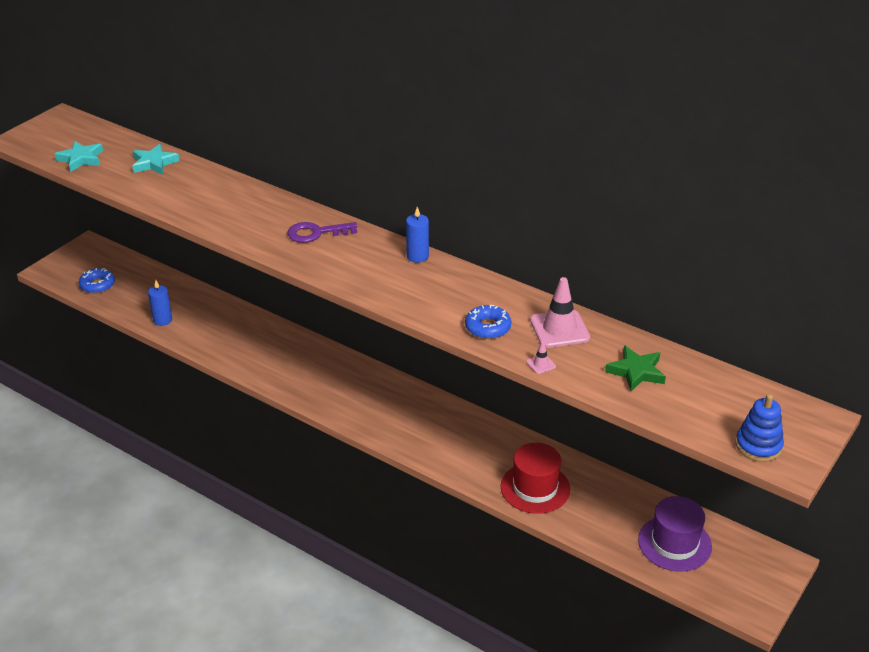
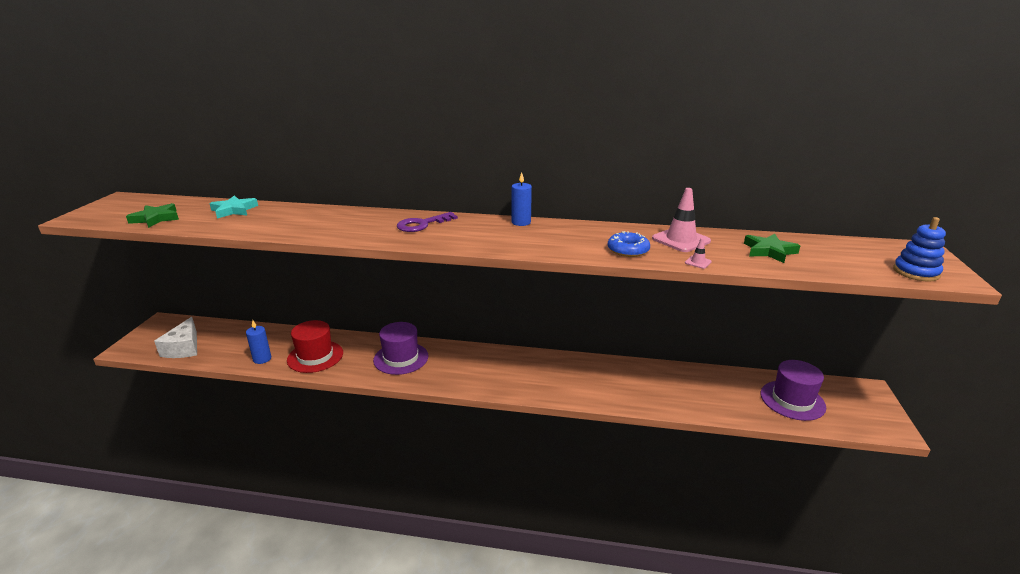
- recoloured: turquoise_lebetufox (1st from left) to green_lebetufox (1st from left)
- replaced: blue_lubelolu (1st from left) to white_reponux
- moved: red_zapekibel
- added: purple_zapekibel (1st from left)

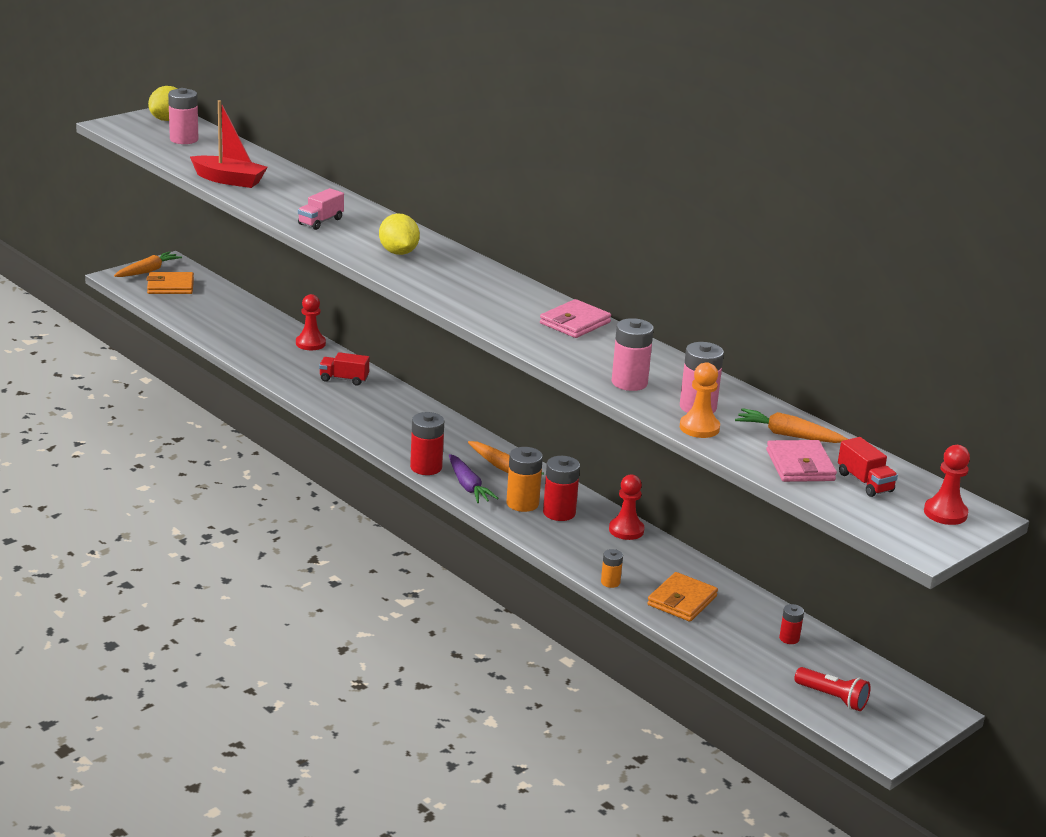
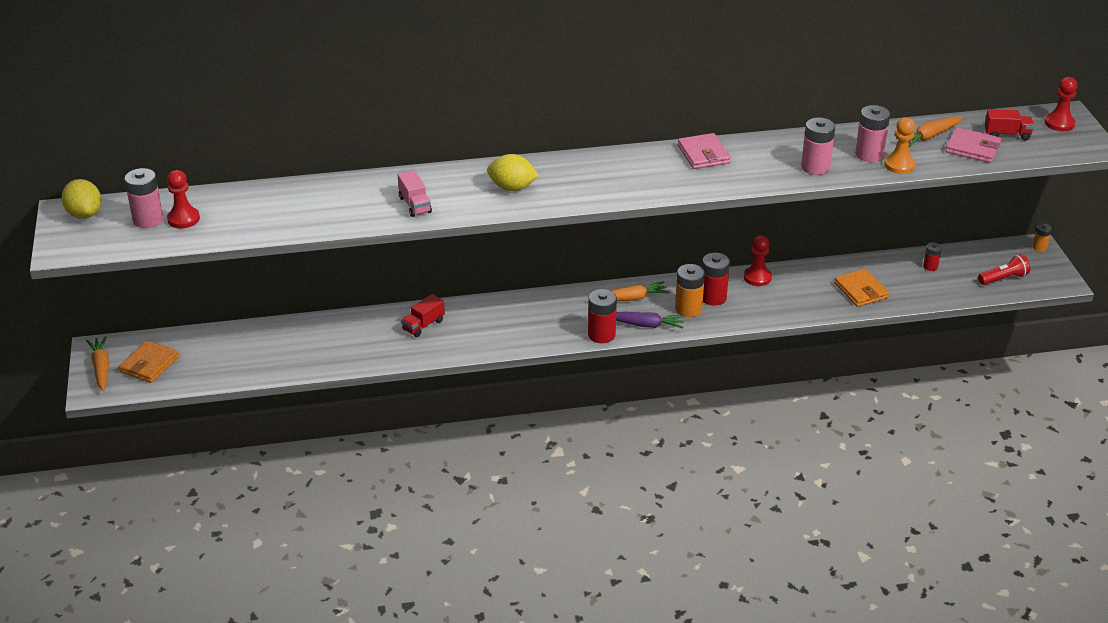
- moved: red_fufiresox (1st from left)
- moved: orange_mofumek (2nd from left)
- removed: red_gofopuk

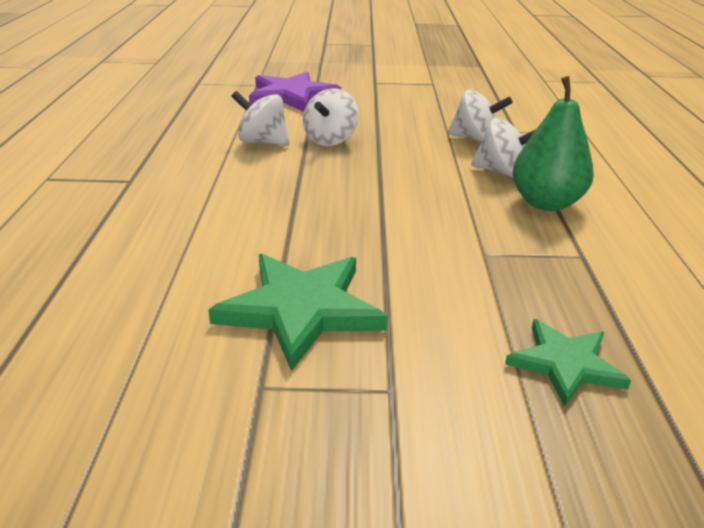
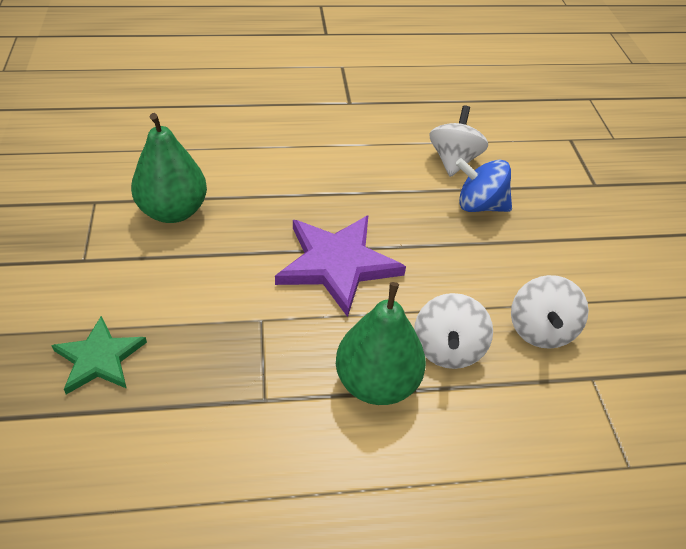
- replaced: green_lebetufox (1st from left) to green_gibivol (1st from left)
- moved: purple_lebetufox
- recoloured: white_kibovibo (2nd from left) to blue_kibovibo

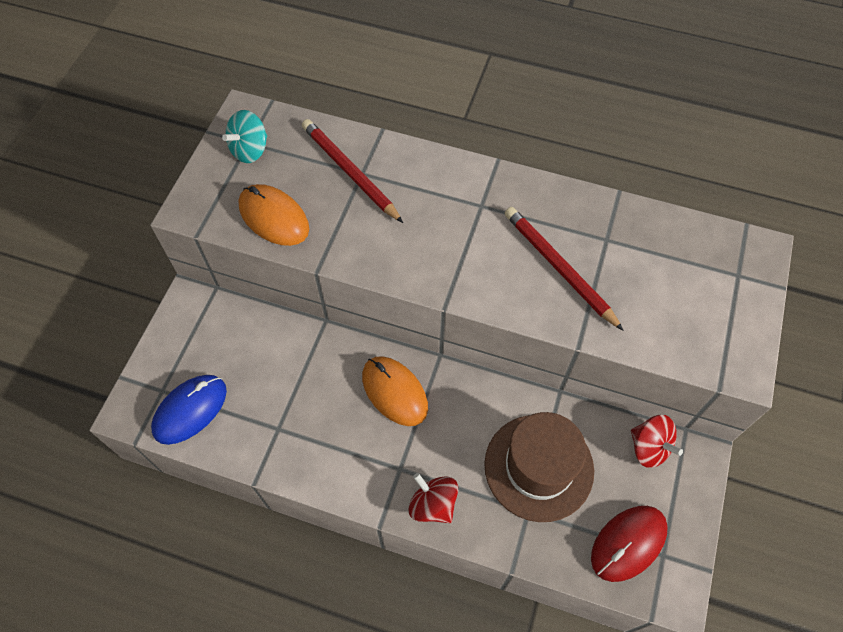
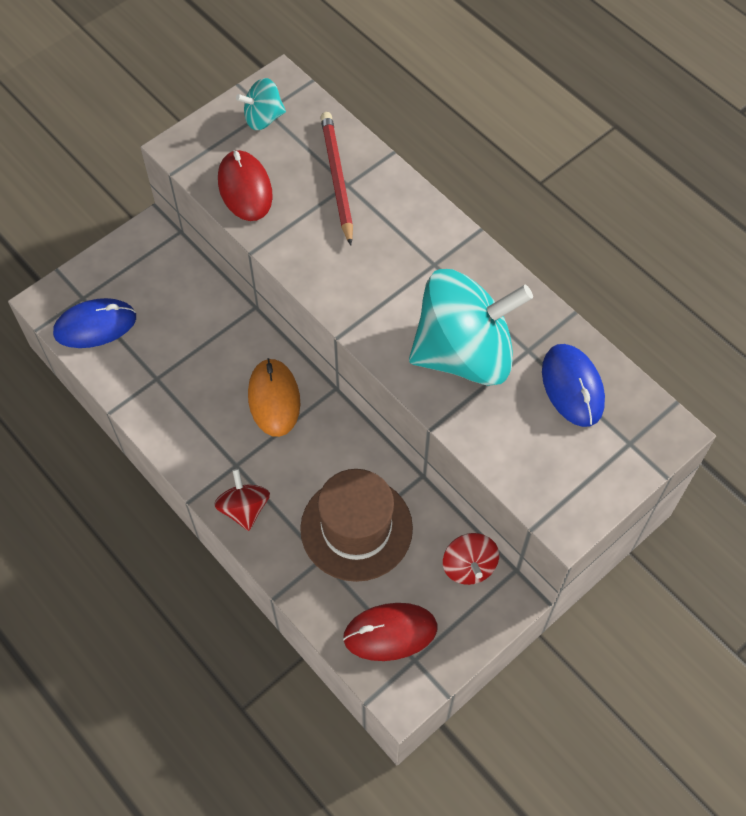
- recoloured: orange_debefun (1st from left) to red_debefun (1st from left)
- replaced: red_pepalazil (2nd from left) to turquoise_kibovibo (2nd from left)
- added: blue_debefun (2nd from left)

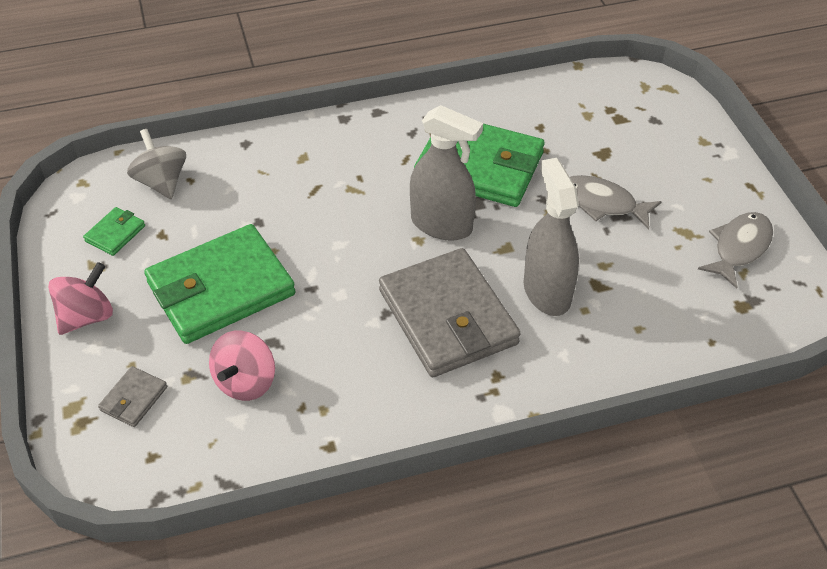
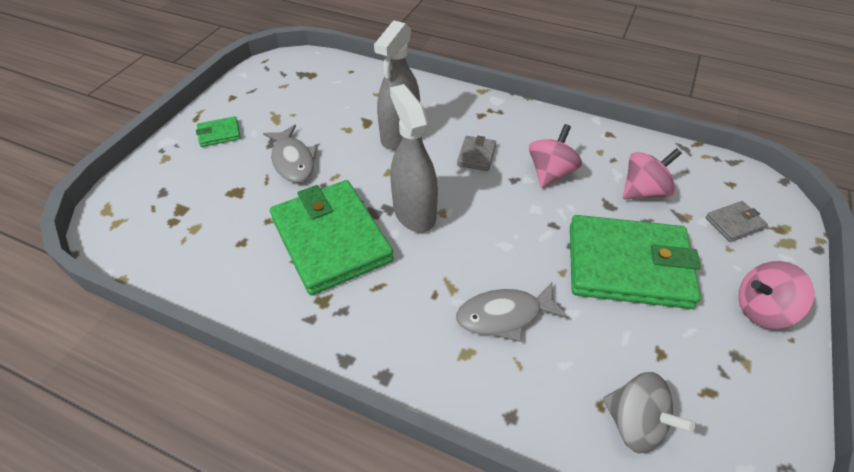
- moved: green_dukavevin (1st from left)
- moved: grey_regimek (2nd from left)
- resized: grey_dukavevin (2nd from left in the first image) x0.42
- added: pink_kibovibo (1st from left)
- turned: grey_kibovibo 60 degrees counterclockwise

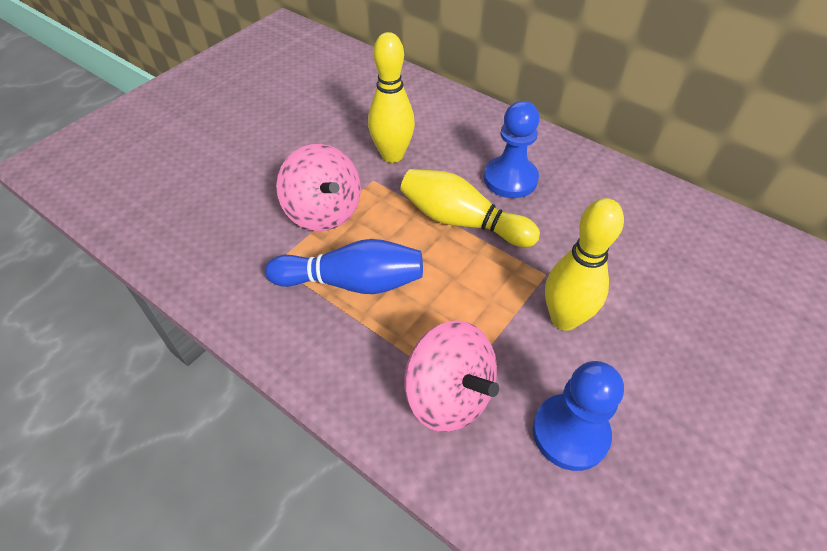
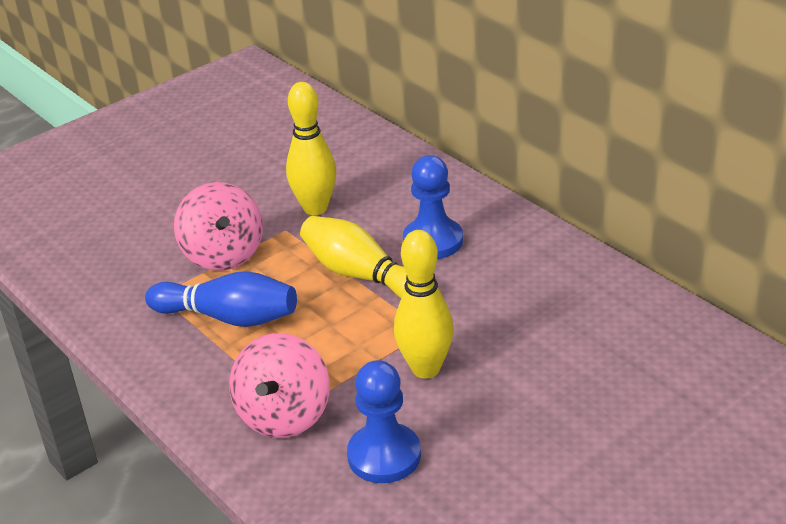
- turned: pink_kibovibo (2nd from left) 45 degrees clockwise

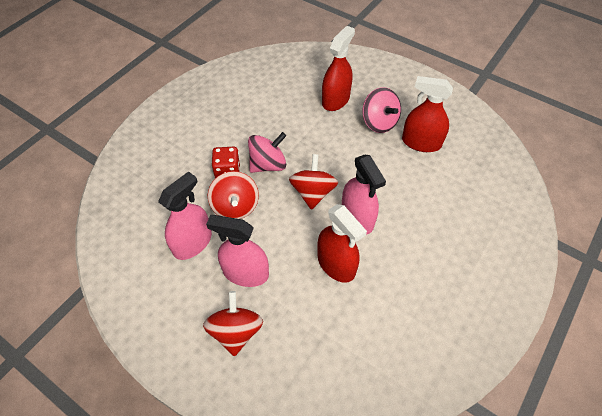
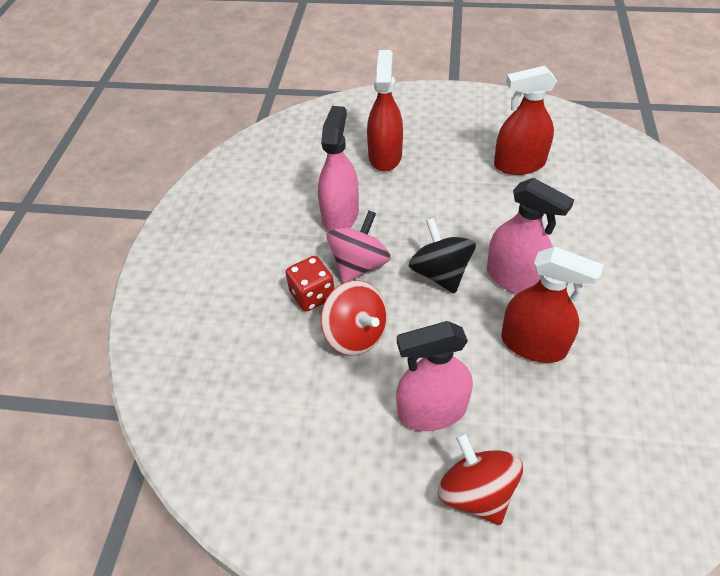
- moved: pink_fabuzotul (1st from left)
- recoloured: red_kibovibo (3rd from left) to black_kibovibo
- removed: pink_kibovibo (2nd from left)

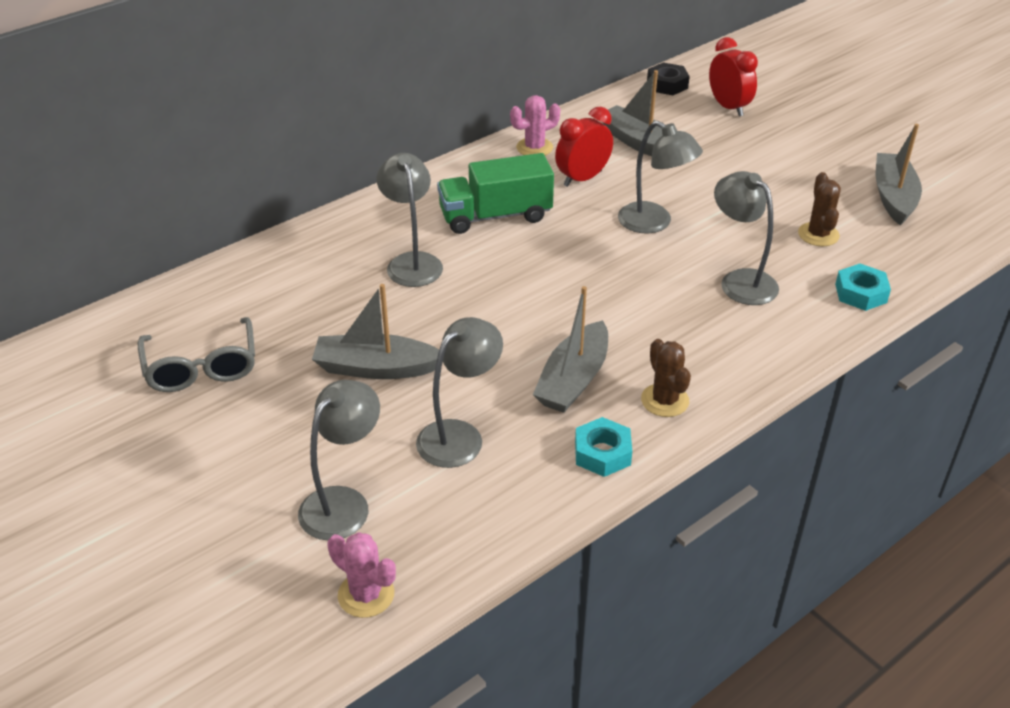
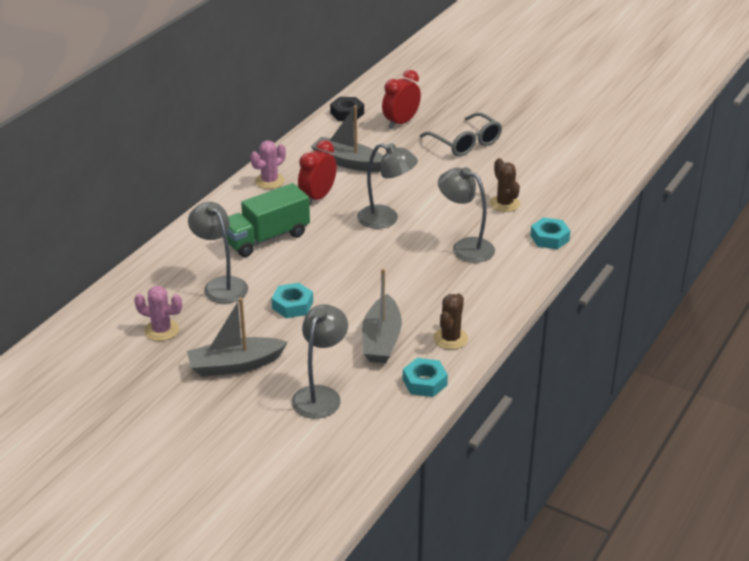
- moved: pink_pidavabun (1st from left)
- added: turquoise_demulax (1st from left)
- turned: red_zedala (2nd from left) 90 degrees counterclockwise
- moved: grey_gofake
- turned: brown_pidavabun (1st from left) 60 degrees clockwise
- removed: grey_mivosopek (1st from left)
- removed: grey_gofopuk (4th from left)

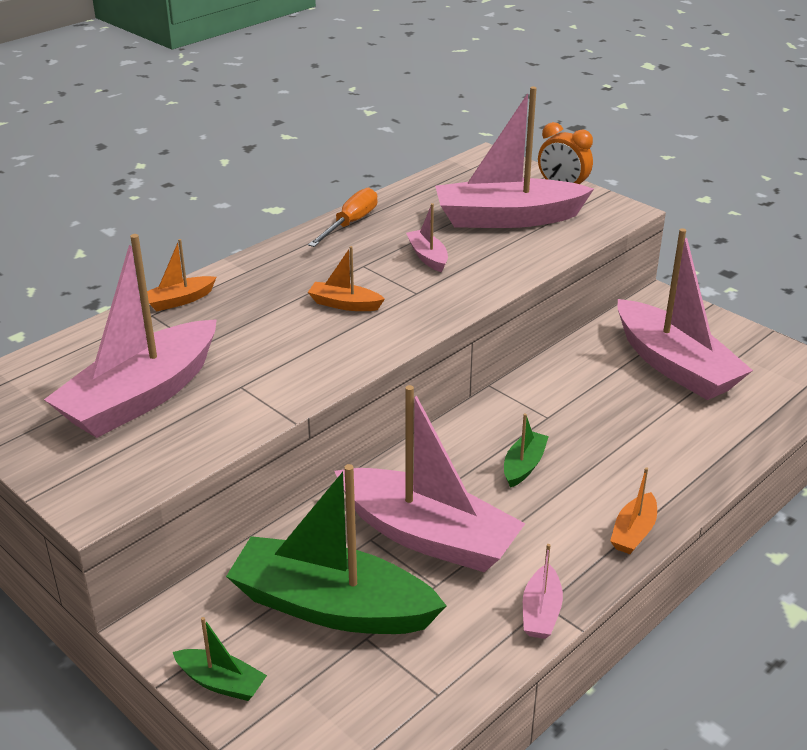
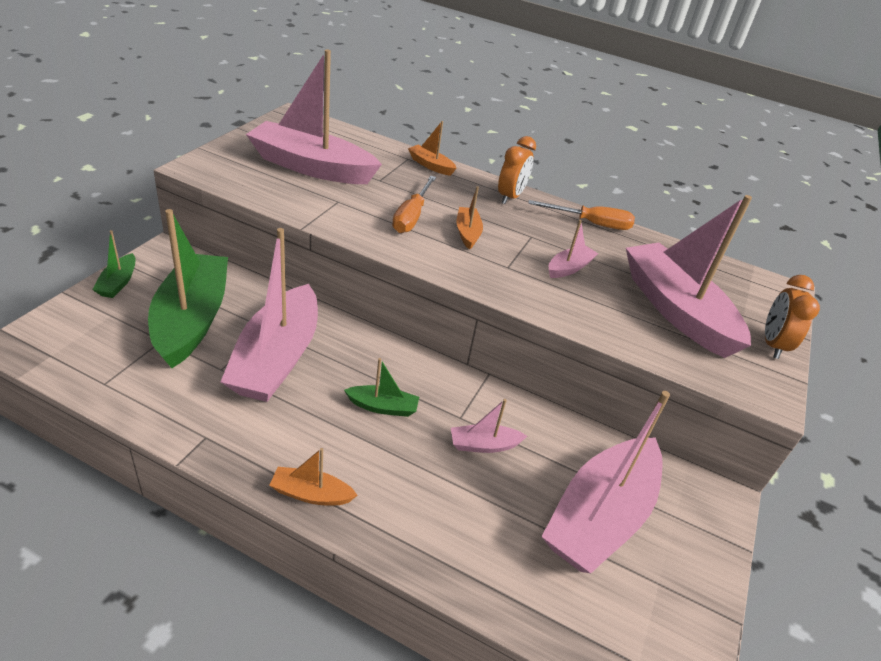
- added: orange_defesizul (1st from left)
- moved: pink_gofopuk (5th from left in the first image) to pink_gofopuk (3rd from left)
- added: orange_zedala (1st from left)

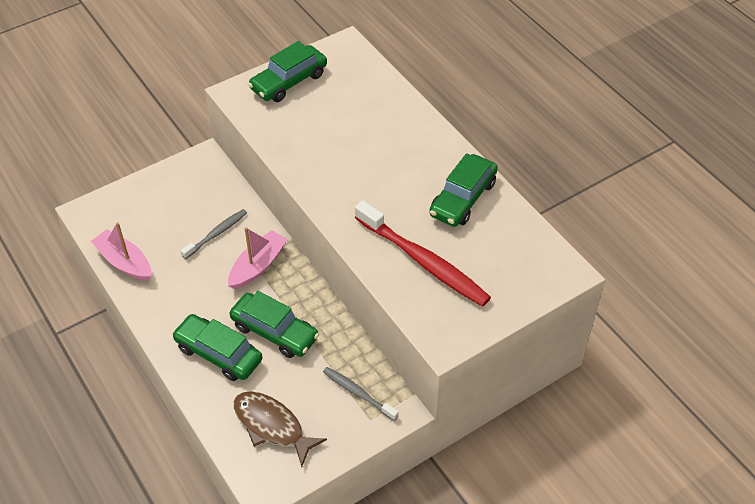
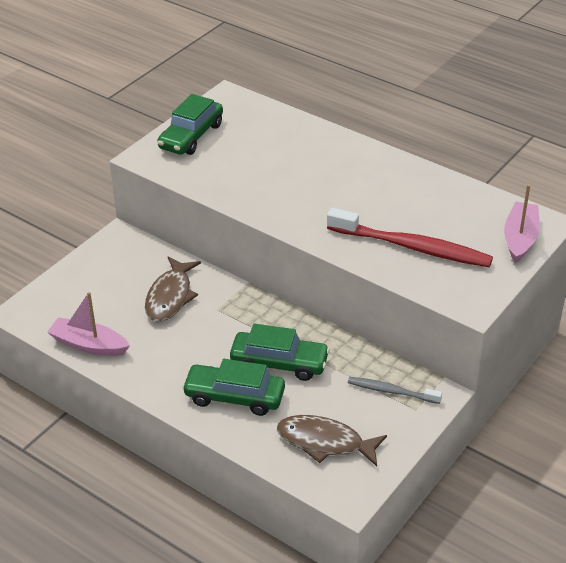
- replaced: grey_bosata (1st from left) to brown_regimek (1st from left)
- moved: pink_gofopuk (2nd from left)
- removed: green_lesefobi (4th from left)

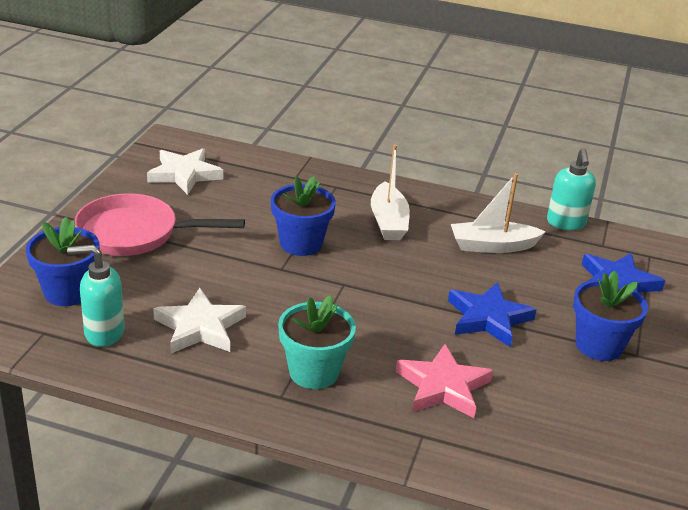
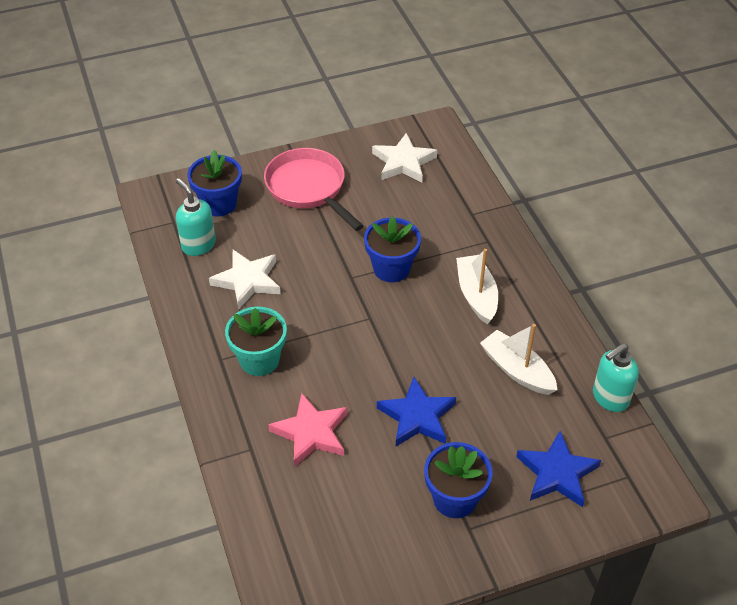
- turned: white_gofopuk (1st from left) 120 degrees clockwise

